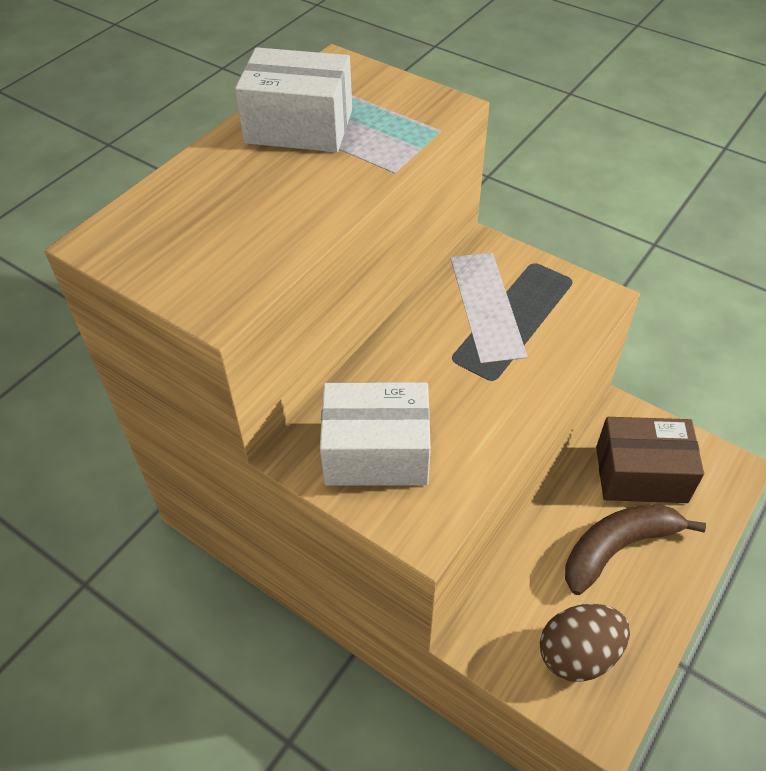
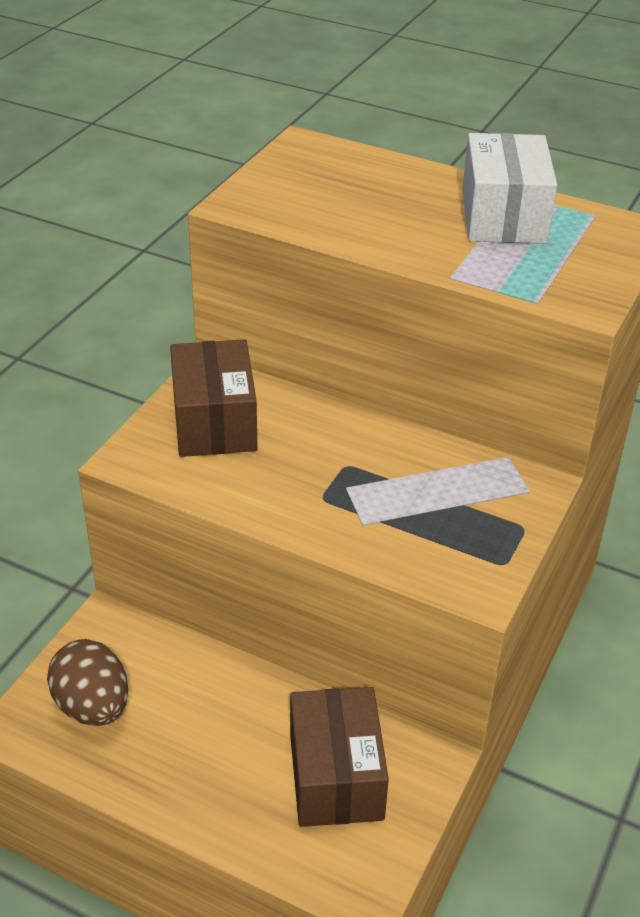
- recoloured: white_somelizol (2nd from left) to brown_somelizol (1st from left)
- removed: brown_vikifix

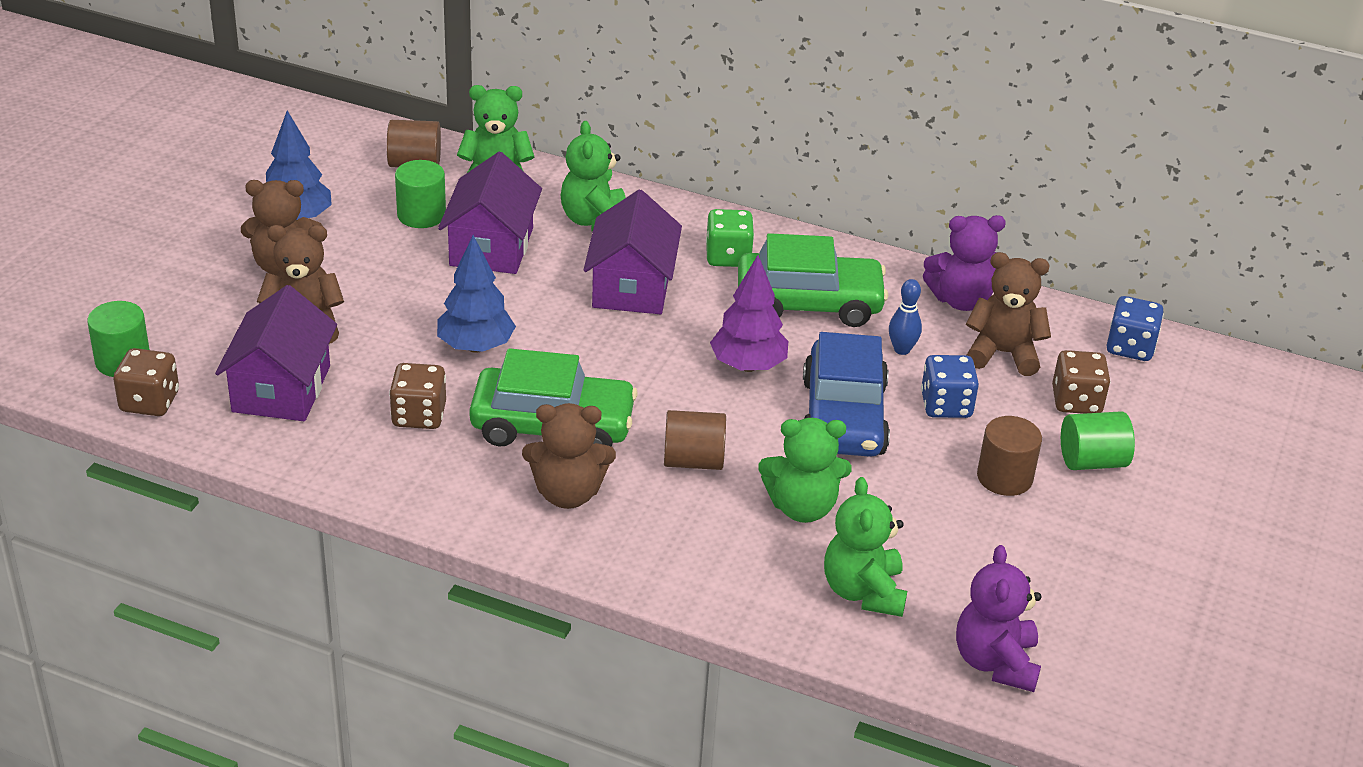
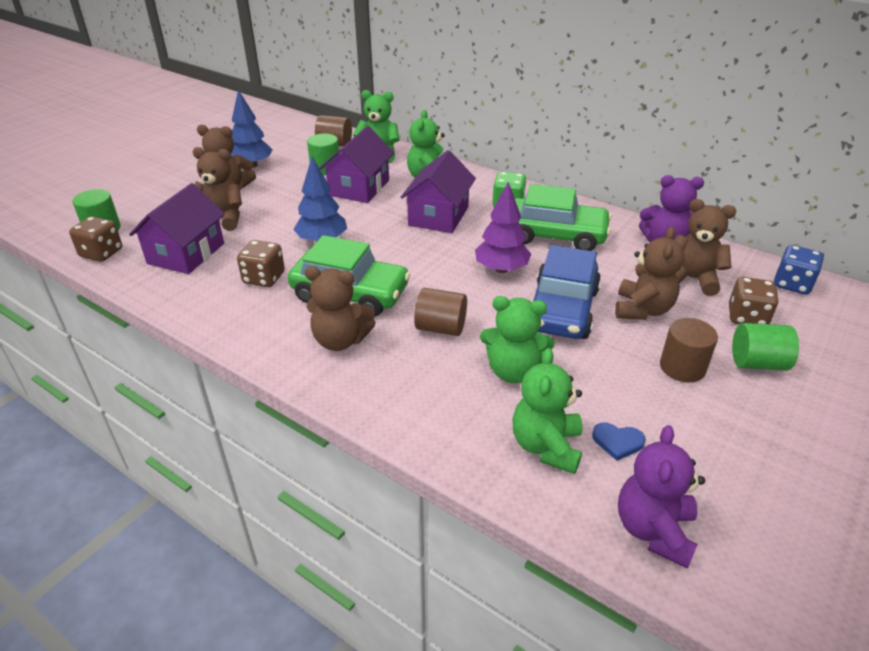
- added: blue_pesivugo
- replaced: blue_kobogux (1st from left) to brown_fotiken (4th from left)
- removed: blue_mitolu

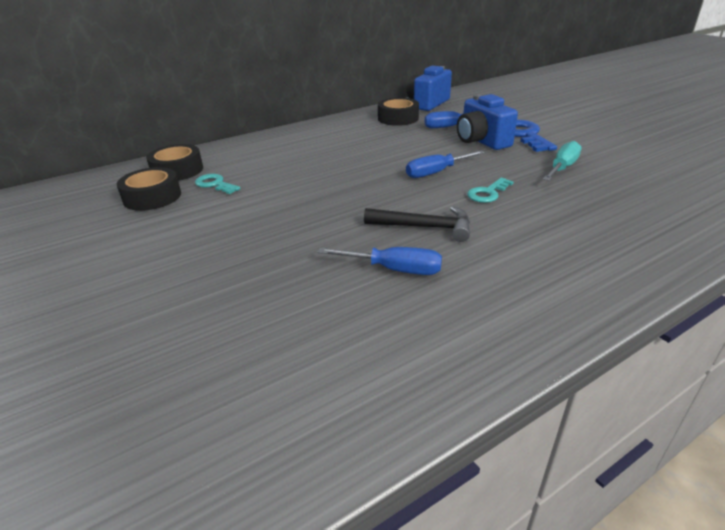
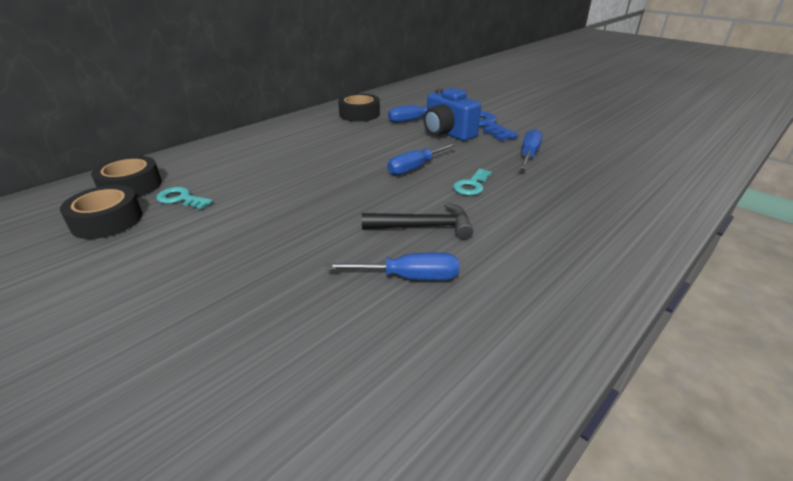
- recoloured: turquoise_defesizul to blue_defesizul (4th from left)
- removed: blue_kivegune (1st from left)

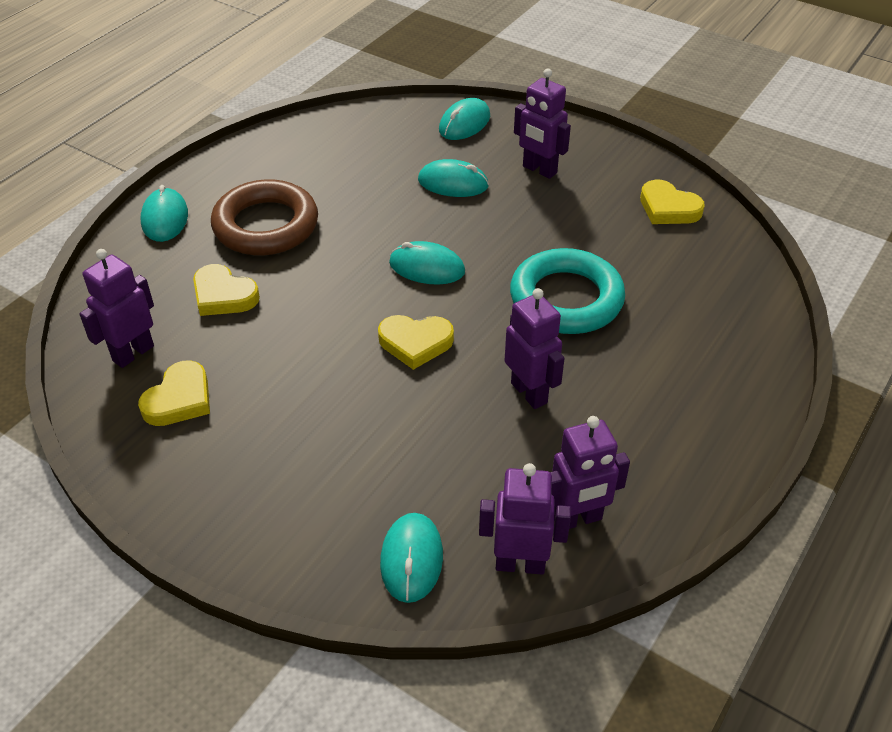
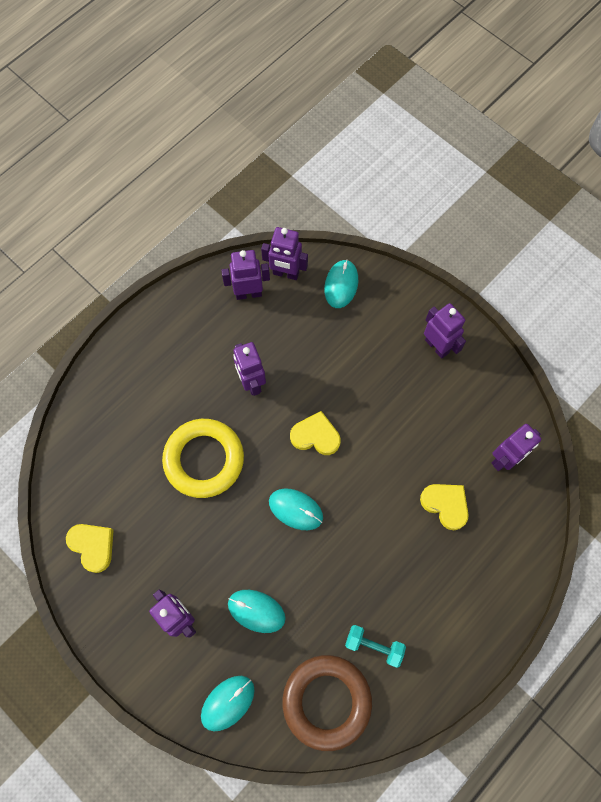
- recoloured: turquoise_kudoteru to yellow_kudoteru
- moved: brown_kudoteru
- added: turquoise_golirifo
- added: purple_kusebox (5th from left)
- removed: yellow_pesivugo (1st from left)
- removed: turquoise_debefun (1st from left)

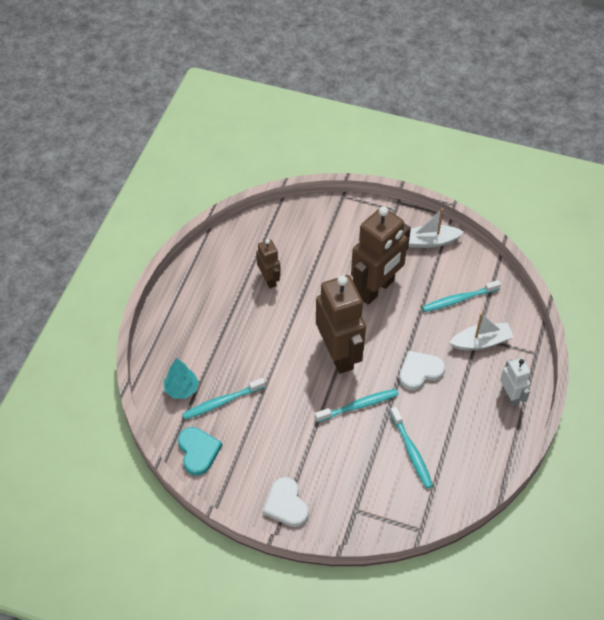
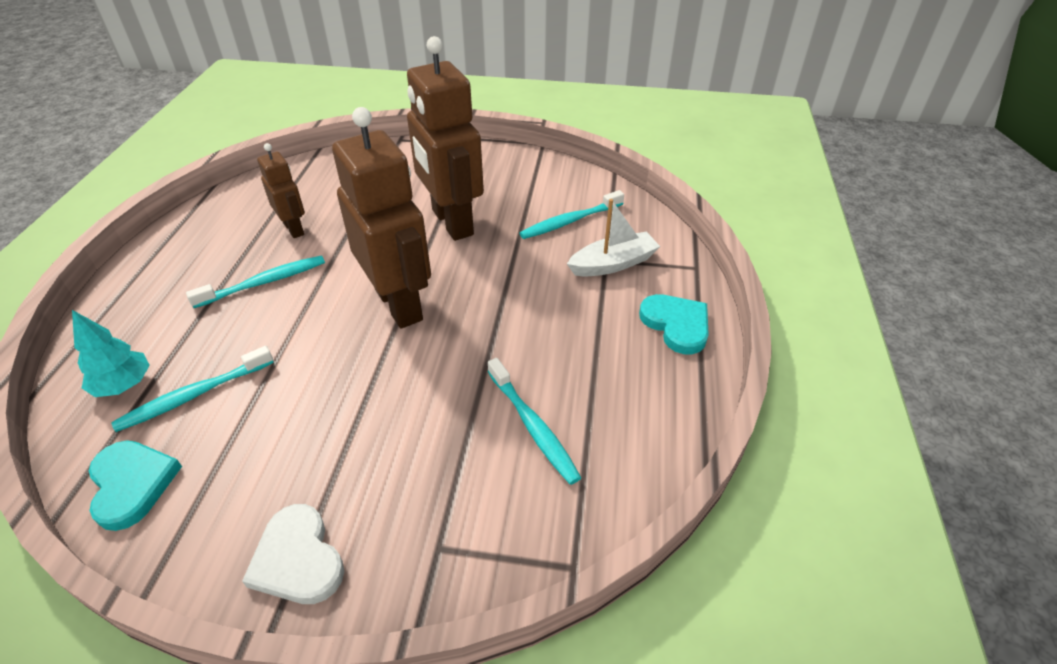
- moved: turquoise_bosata (2nd from left)
- turned: brown_kusebox (3rd from left) 120 degrees clockwise
- replaced: white_kusebox to turquoise_pesivugo (2nd from left)
- removed: white_pesivugo (2nd from left)
- removed: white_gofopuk (1st from left)

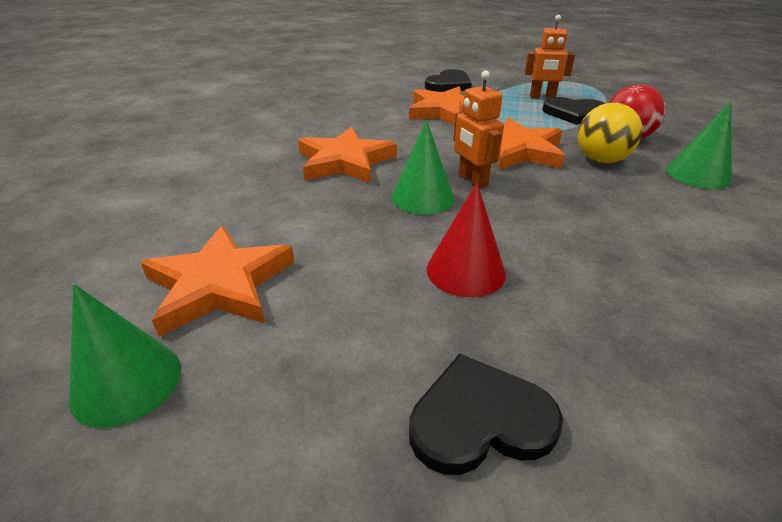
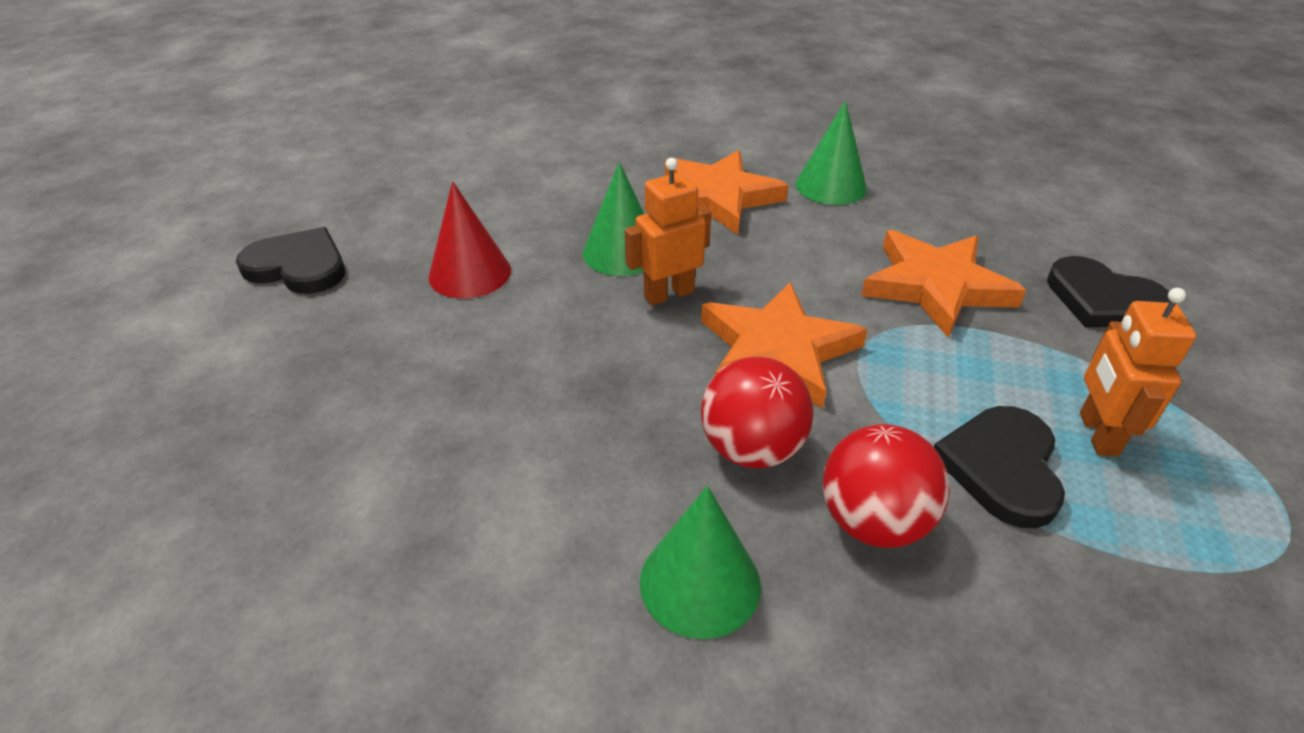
- turned: black_pesivugo (2nd from left in the first image) 60 degrees counterclockwise
- recoloured: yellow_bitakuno to red_bitakuno (1st from left)
- moved: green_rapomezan (1st from left in the first image) to green_rapomezan (3rd from left)
- removed: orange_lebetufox (1st from left)

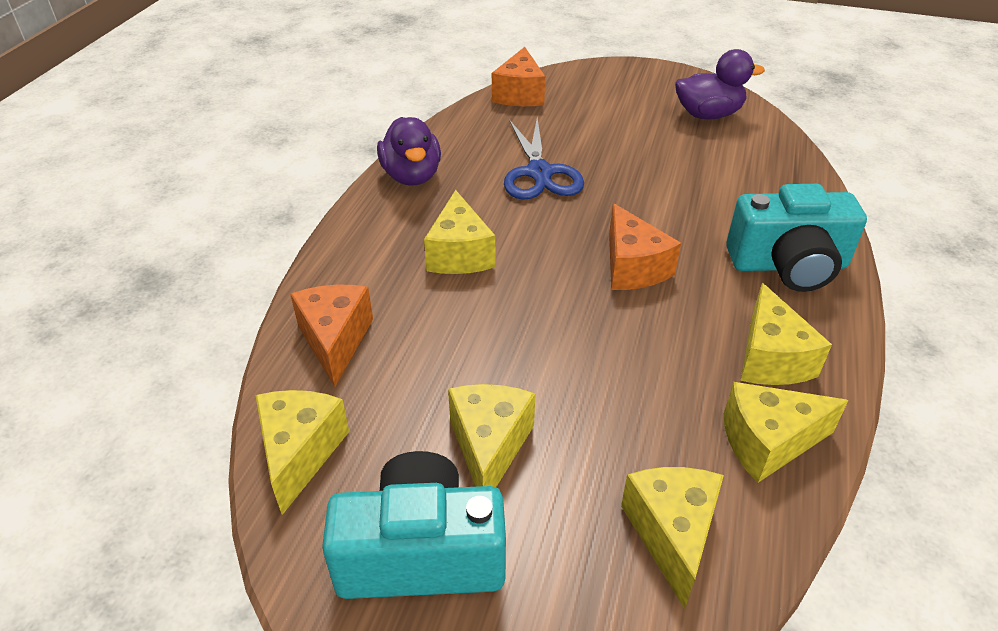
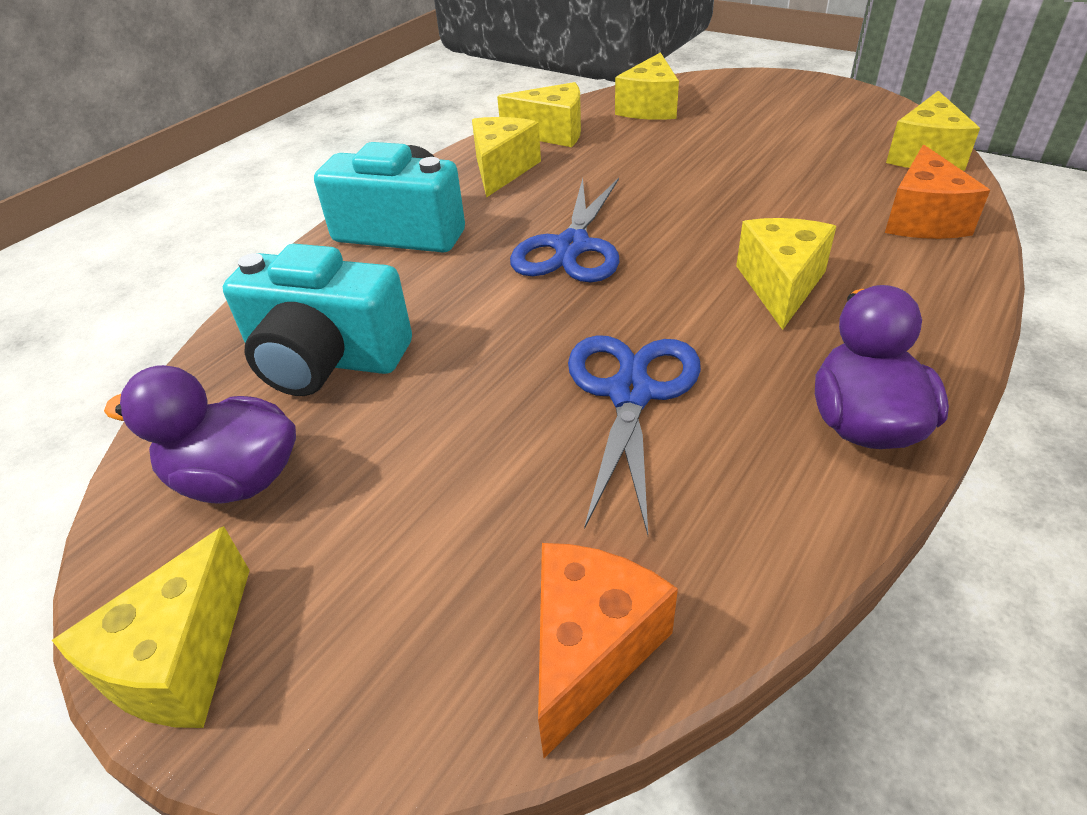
- moved: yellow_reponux (3rd from left in the first image) to yellow_reponux (1st from left)
- moved: turquoise_kivegune (1st from left)
- replaced: orange_reponux (3rd from left) to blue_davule (1st from left)

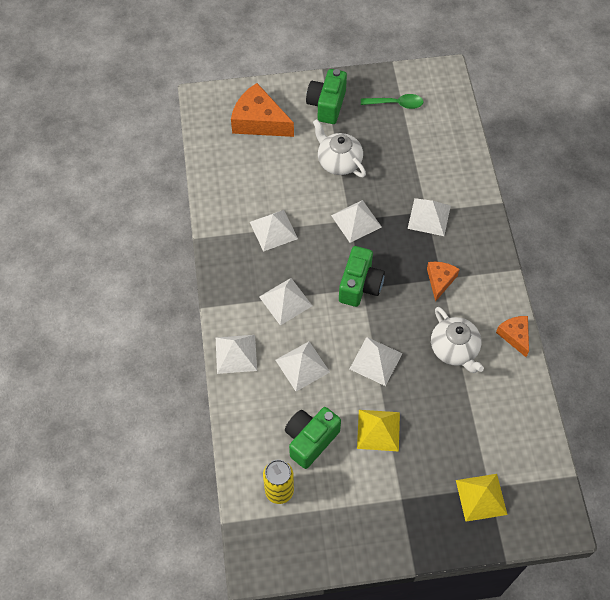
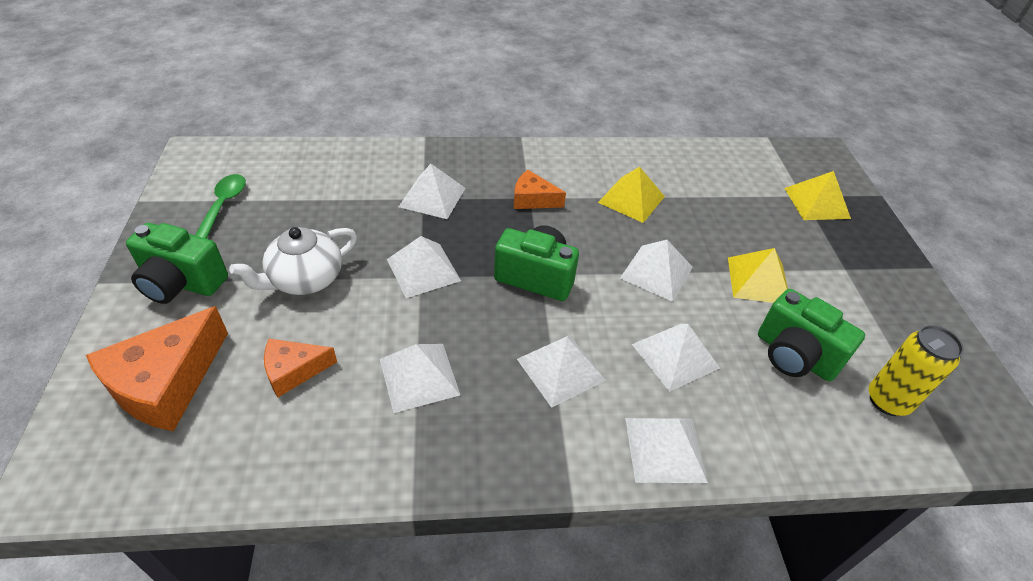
- moved: orange_reponux (3rd from left in the first image) to orange_reponux (2nd from left)
- replaced: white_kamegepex (2nd from left) to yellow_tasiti (1st from left)

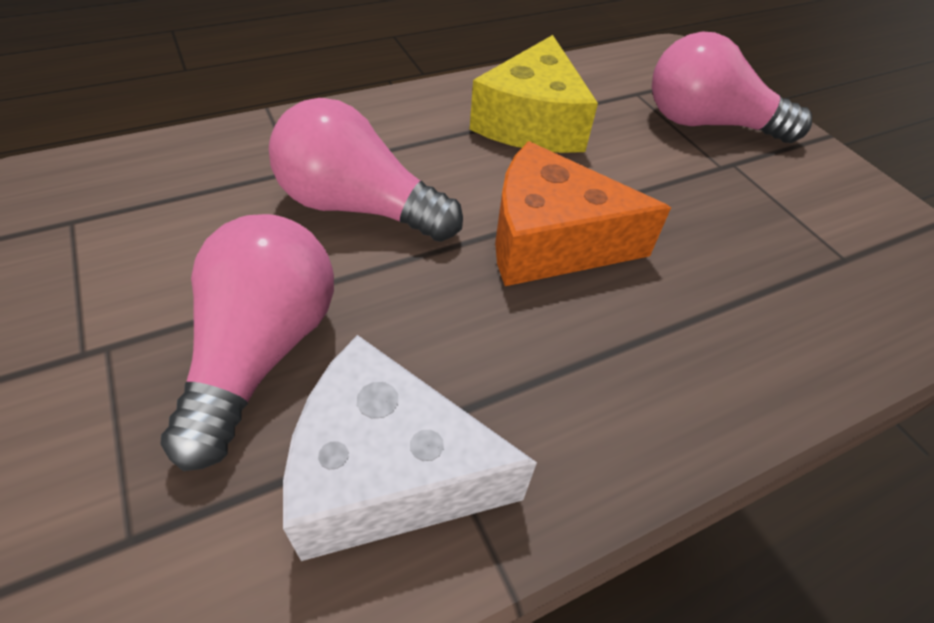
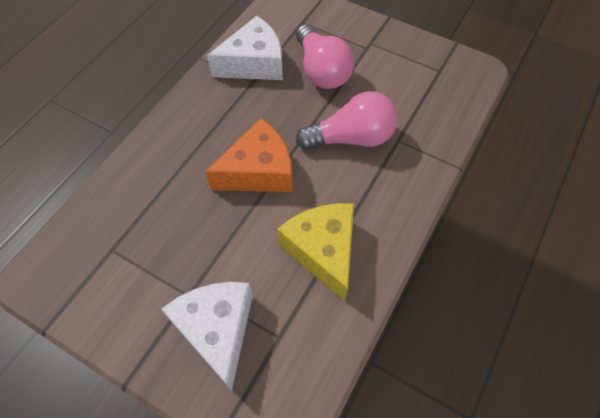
- replaced: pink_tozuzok (3rd from left) to white_reponux (1st from left)

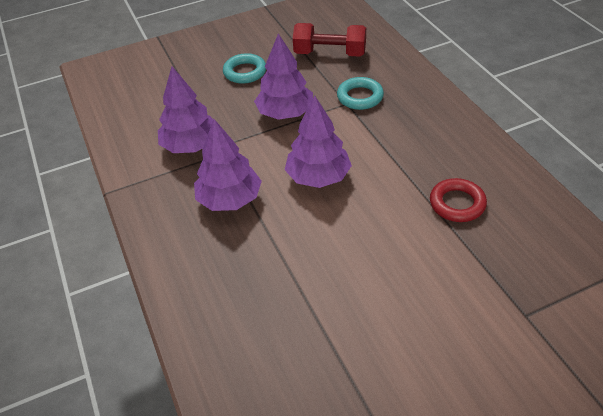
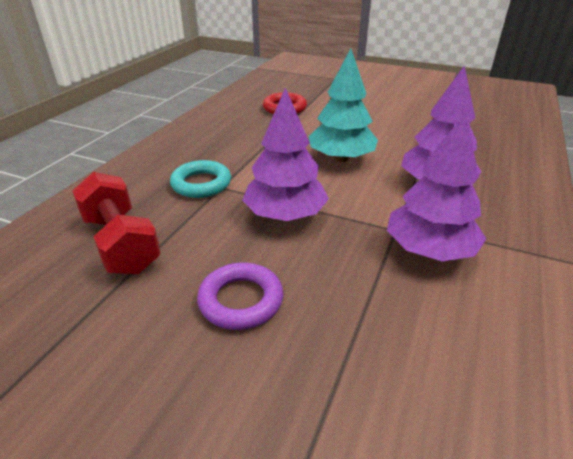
- recoloured: turquoise_kudoteru (1st from left) to purple_kudoteru
- recoloured: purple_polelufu (4th from left) to turquoise_polelufu

